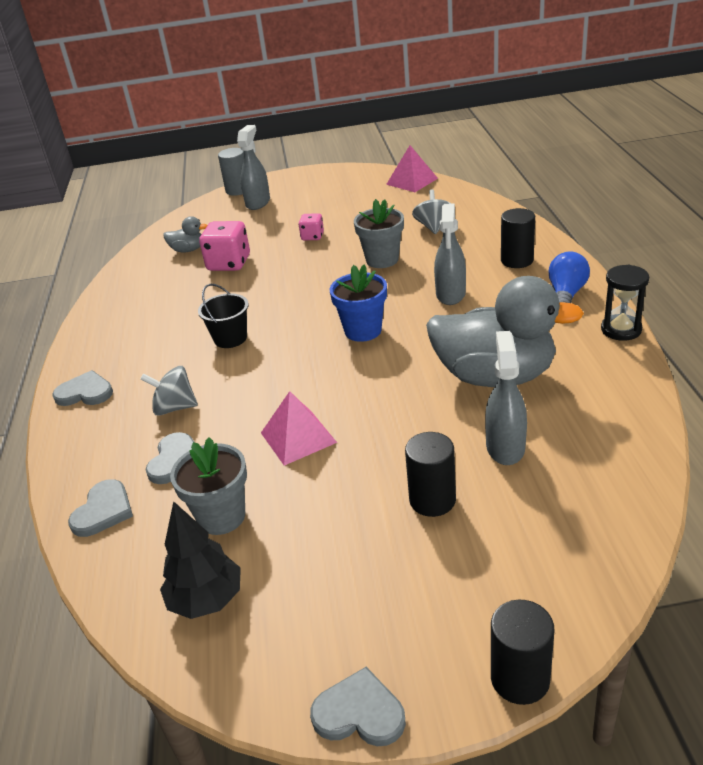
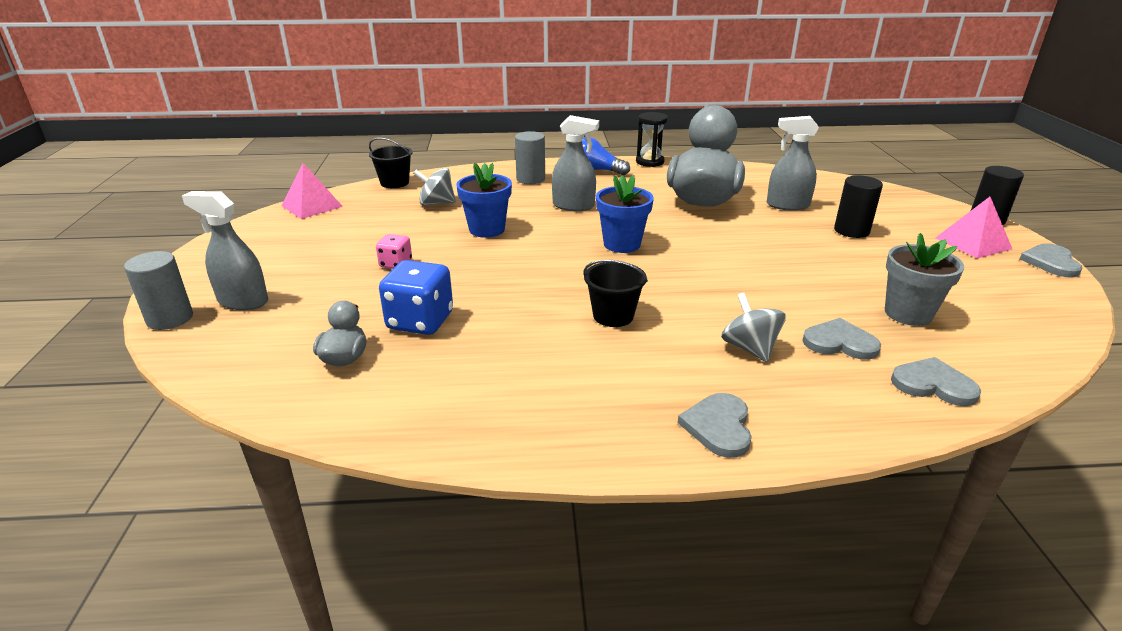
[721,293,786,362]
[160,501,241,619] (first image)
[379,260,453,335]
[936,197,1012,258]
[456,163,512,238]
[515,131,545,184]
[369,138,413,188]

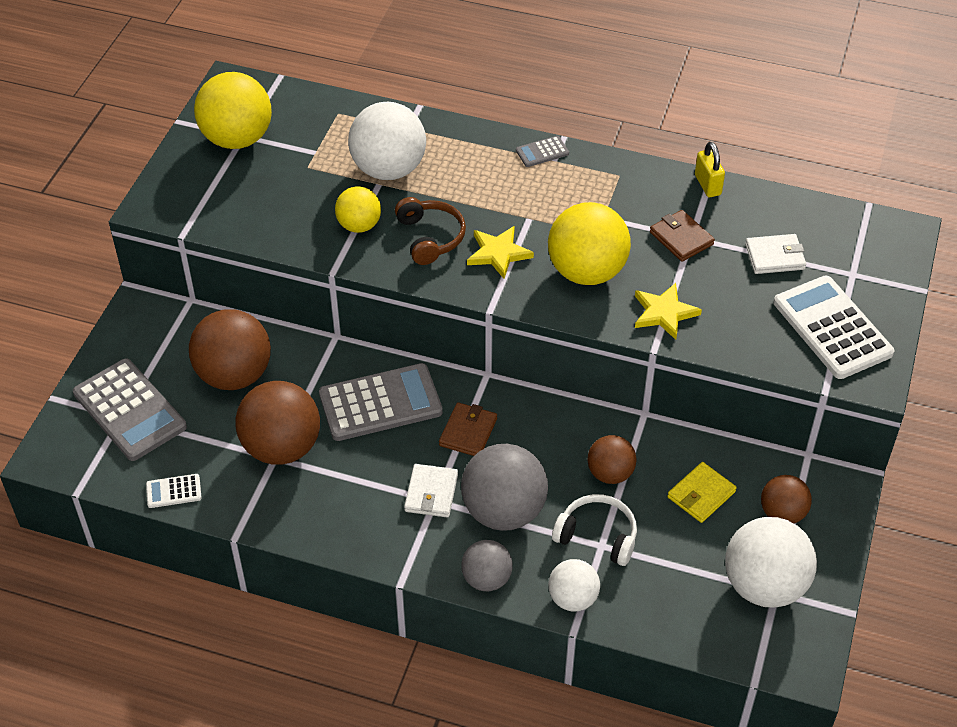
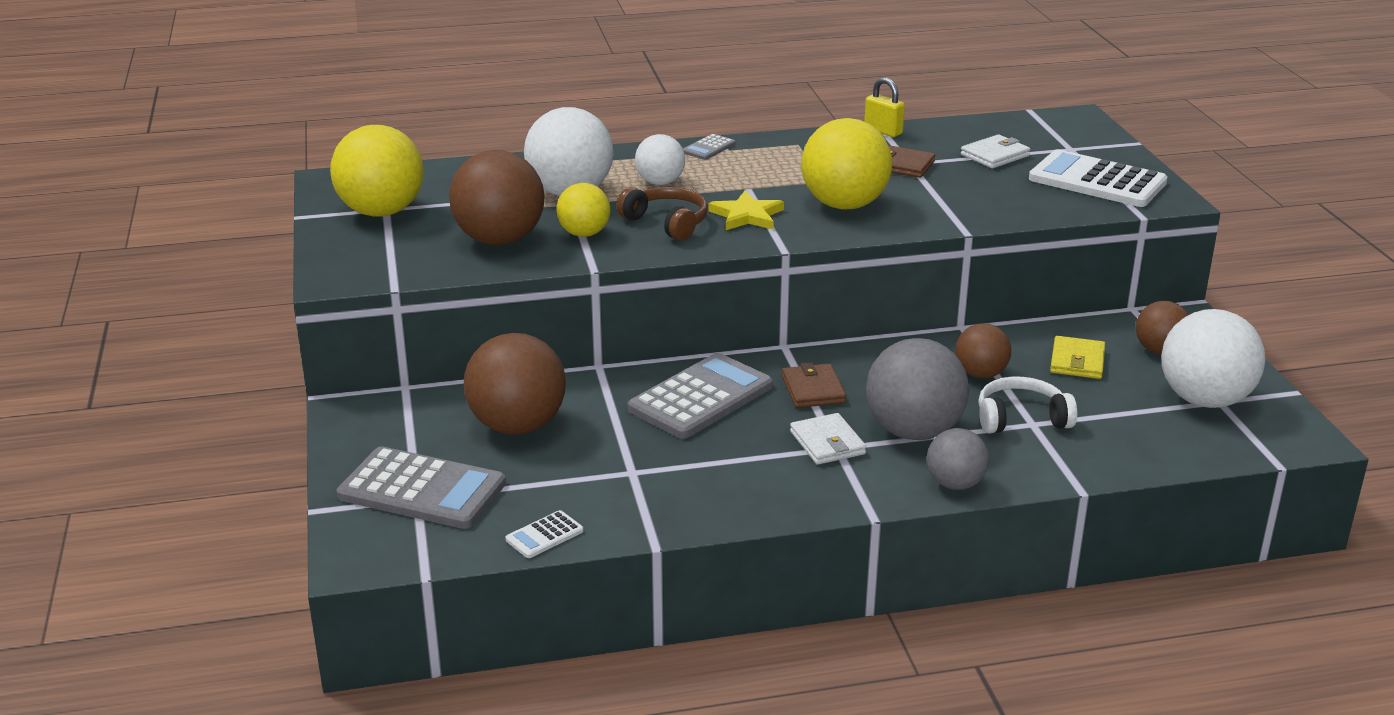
[449,150,544,245]
[635,134,685,185]
[635,283,702,340] (first image)

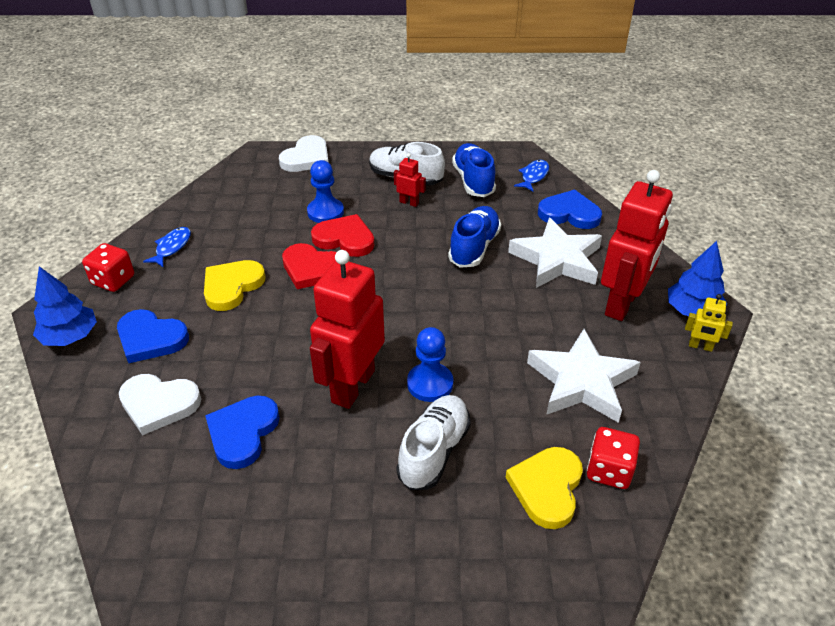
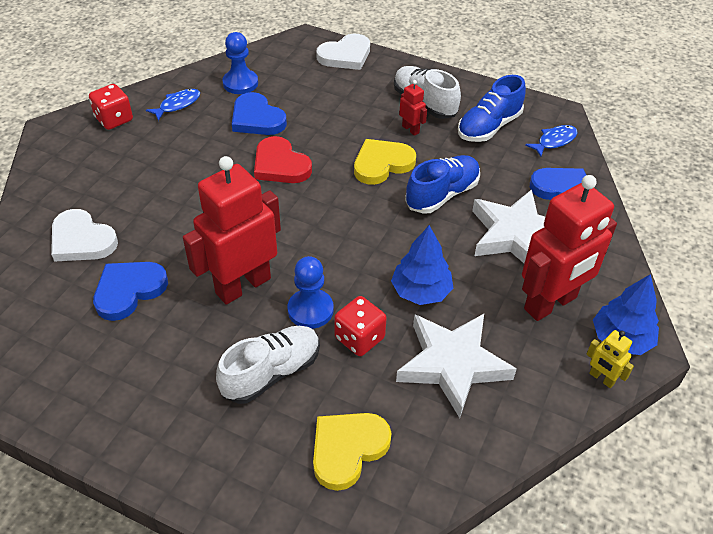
[391,225,453,305]
[232,92,287,135]
[354,139,416,185]
[223,32,258,94]
[311,214,374,257] (first image)
[458,75,526,142]
[334,296,386,356]

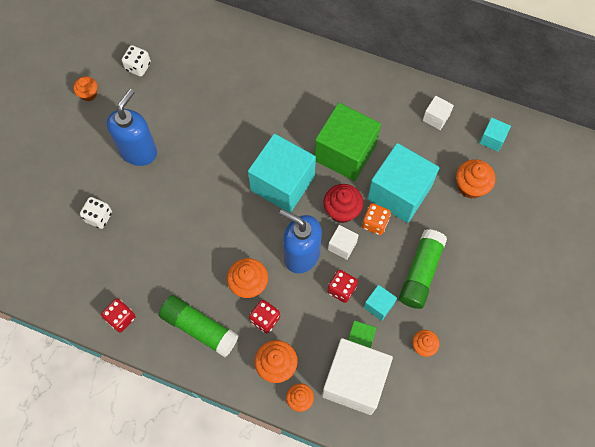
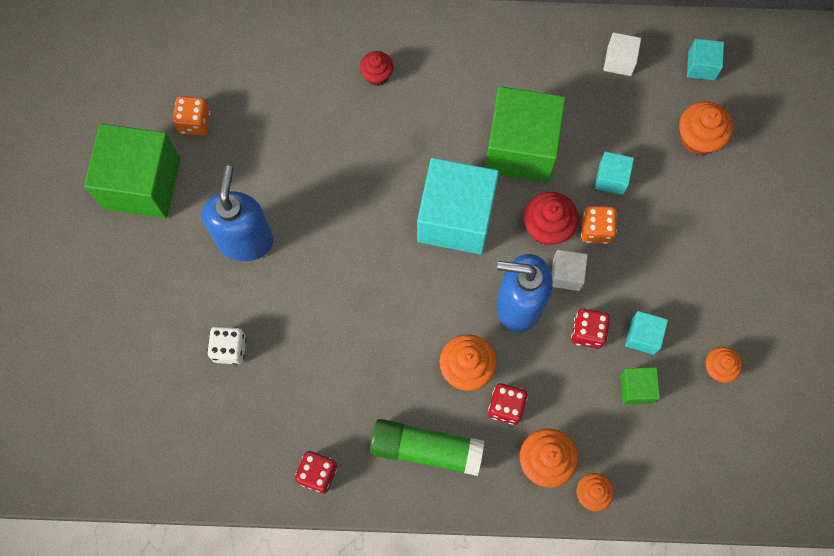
[84,123,180,218]
[172,96,210,135]
[322,338,393,415] (first image)
[595,151,634,195]
[399,229,447,309] (first image)
[360,51,394,86]

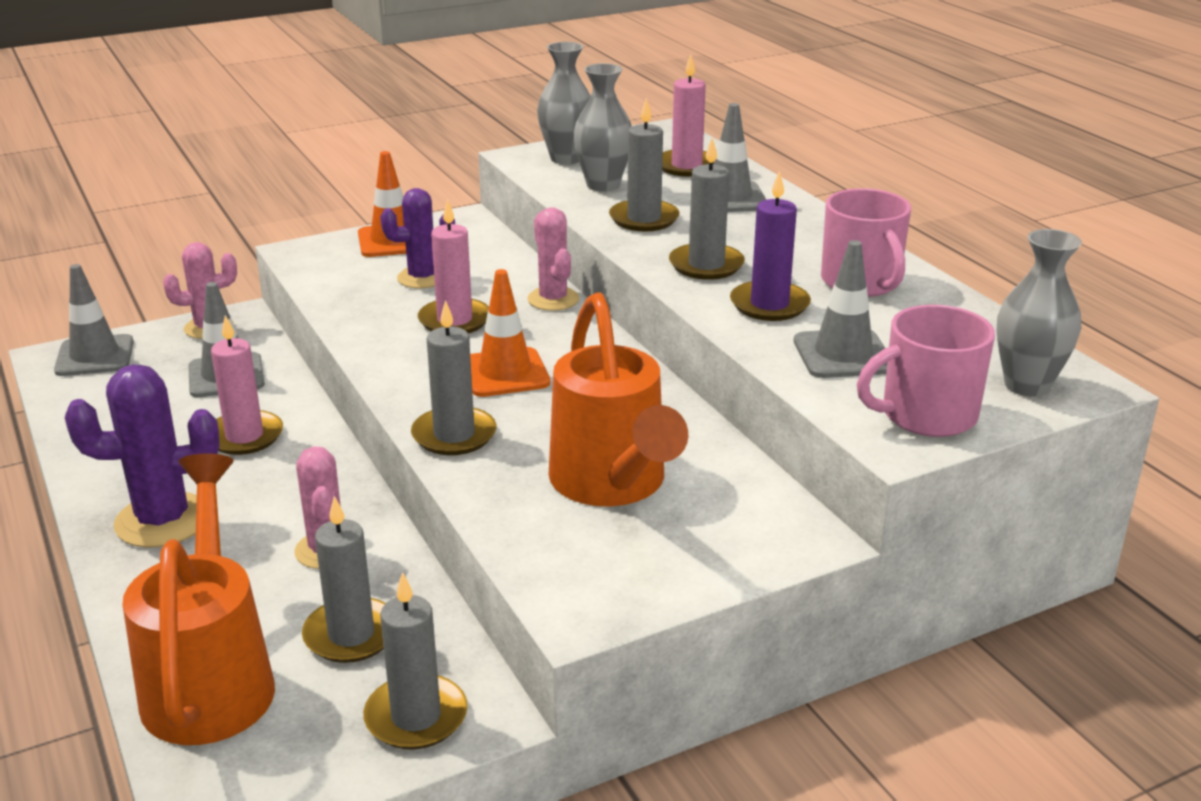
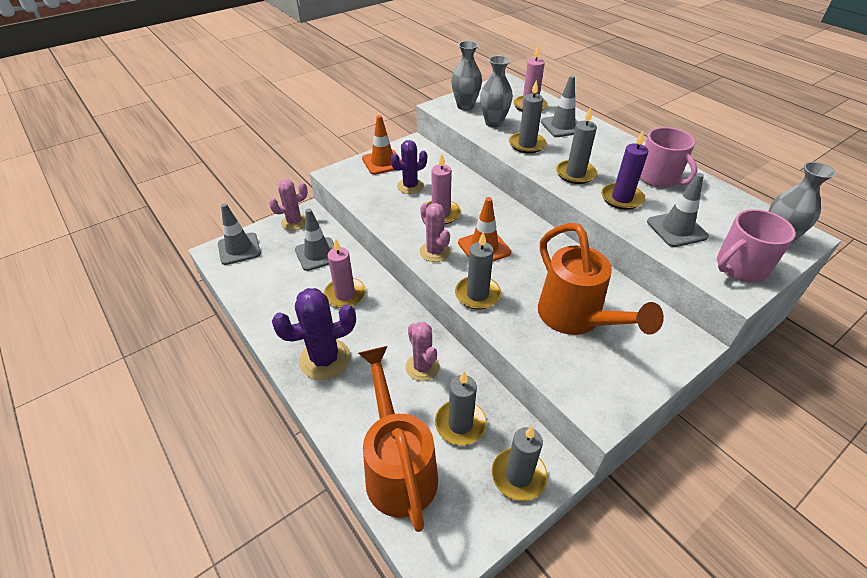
[419,203,450,262]

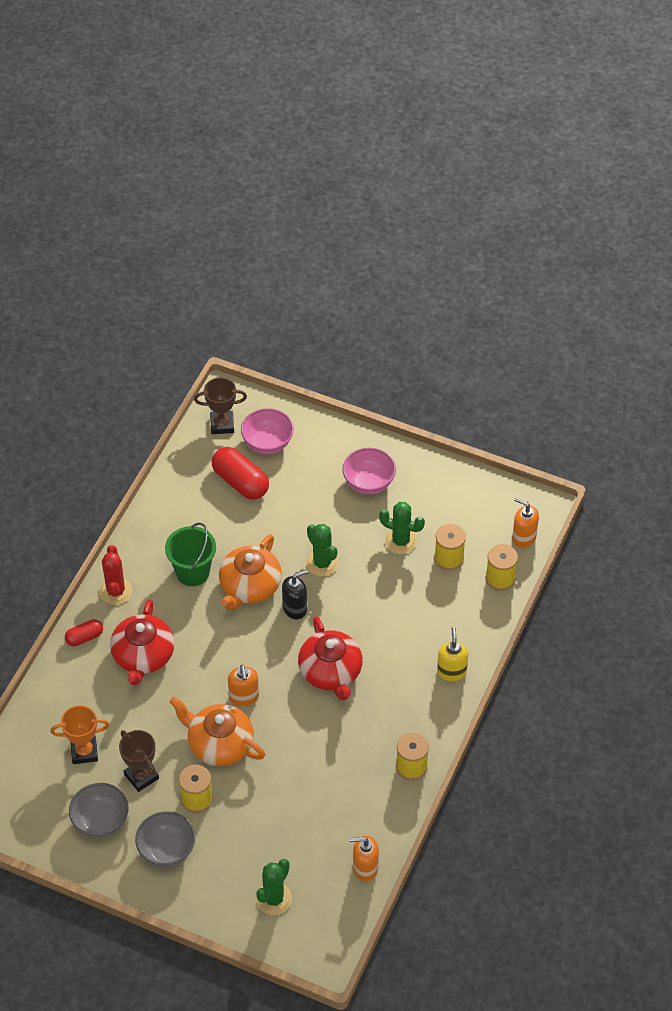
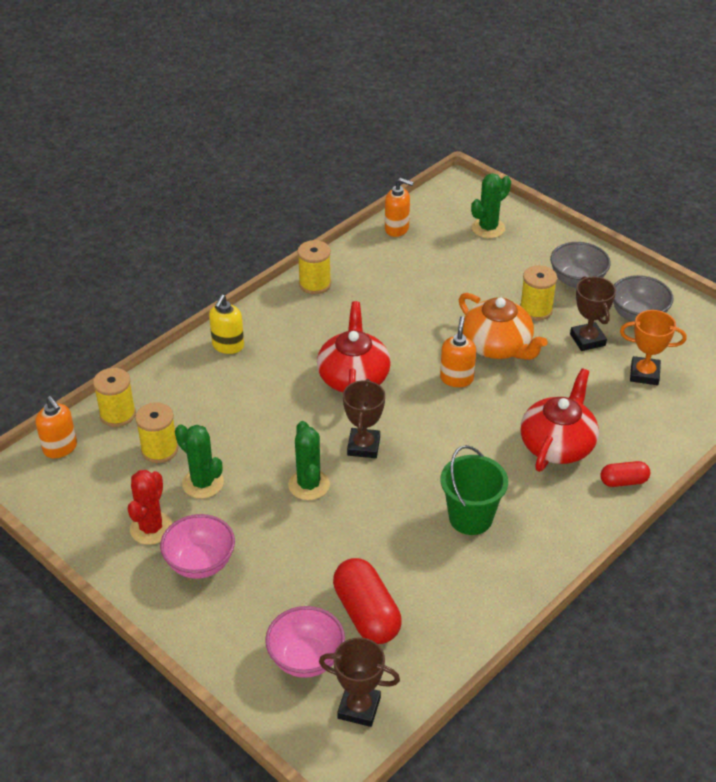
[128,470,173,545]
[219,534,282,611] (first image)
[343,379,385,458]

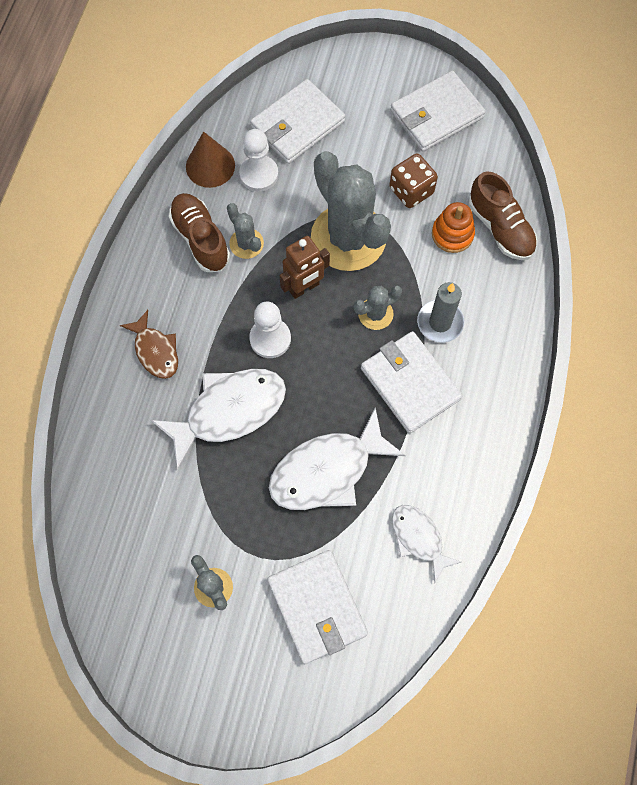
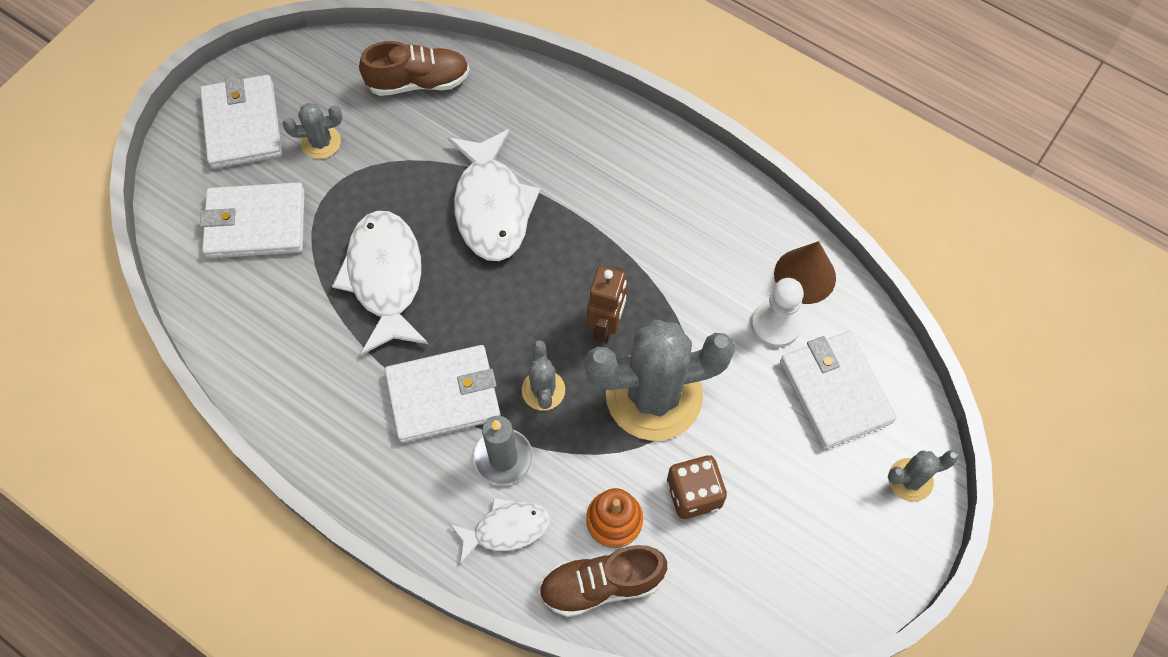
[120,310,178,379] (first image)
[359,41,470,96]
[888,450,959,502]
[249,302,291,358] (first image)
[587,265,628,343]
[200,75,282,169]
[450,498,550,564]

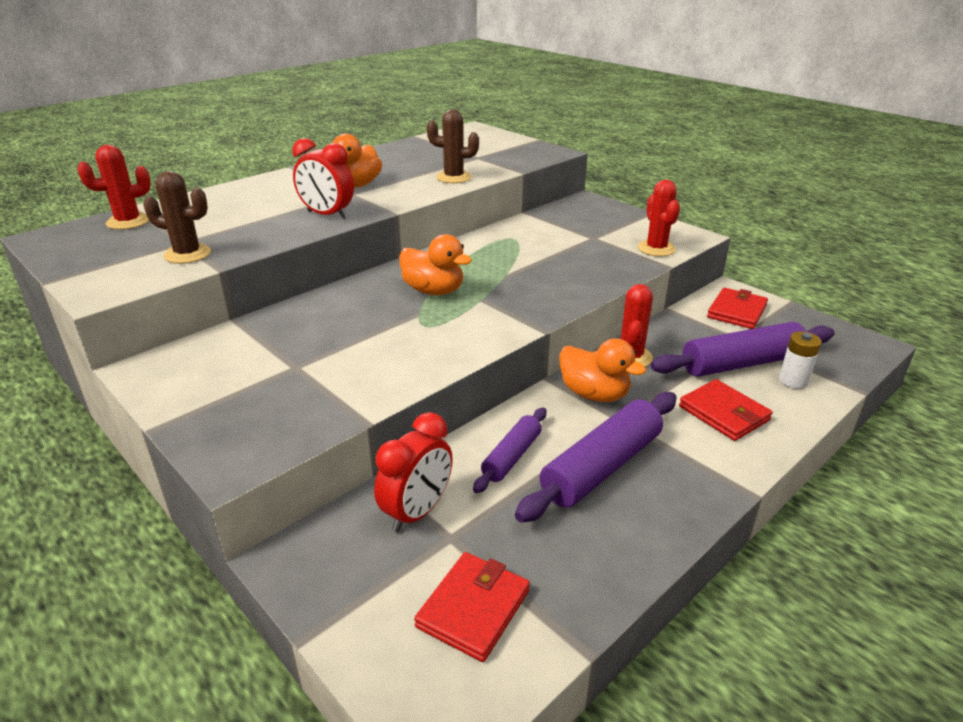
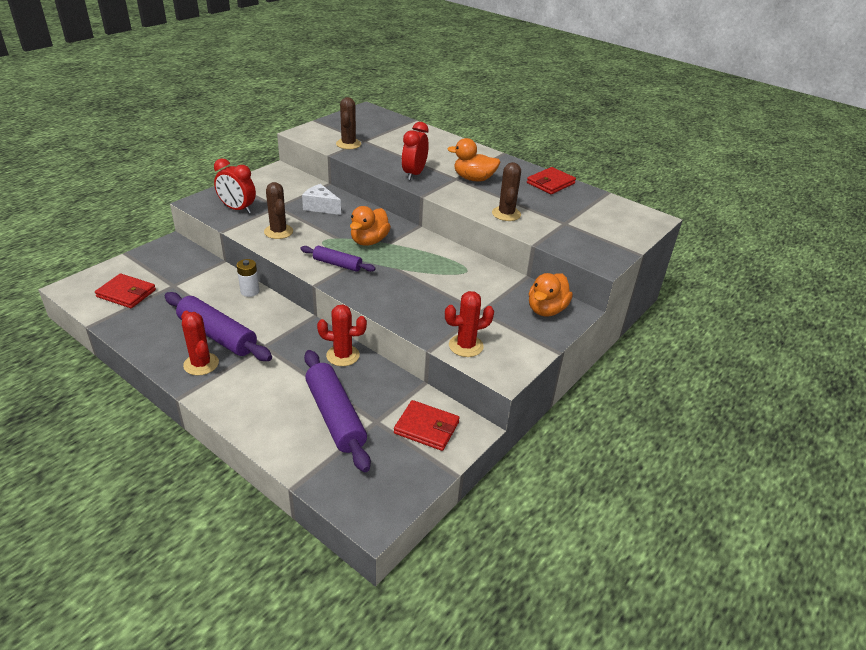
[181,311,219,375]
[214,158,256,213]
[300,246,376,272]
[529,273,573,316]
[527,167,576,194]
[237,259,259,297]
[264,182,293,239]
[302,184,341,215]

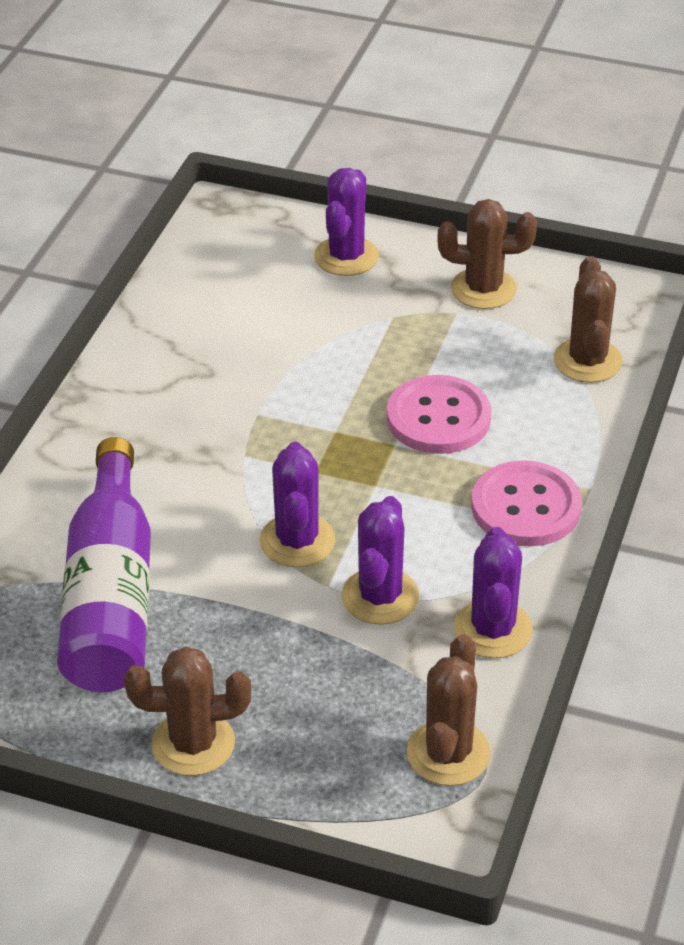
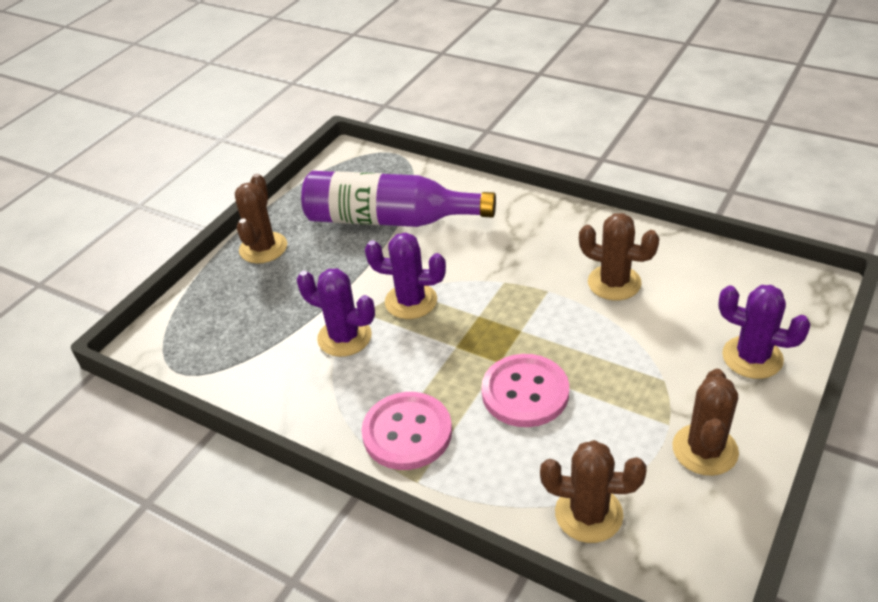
[579,213,660,301]
[453,527,533,658] (first image)

